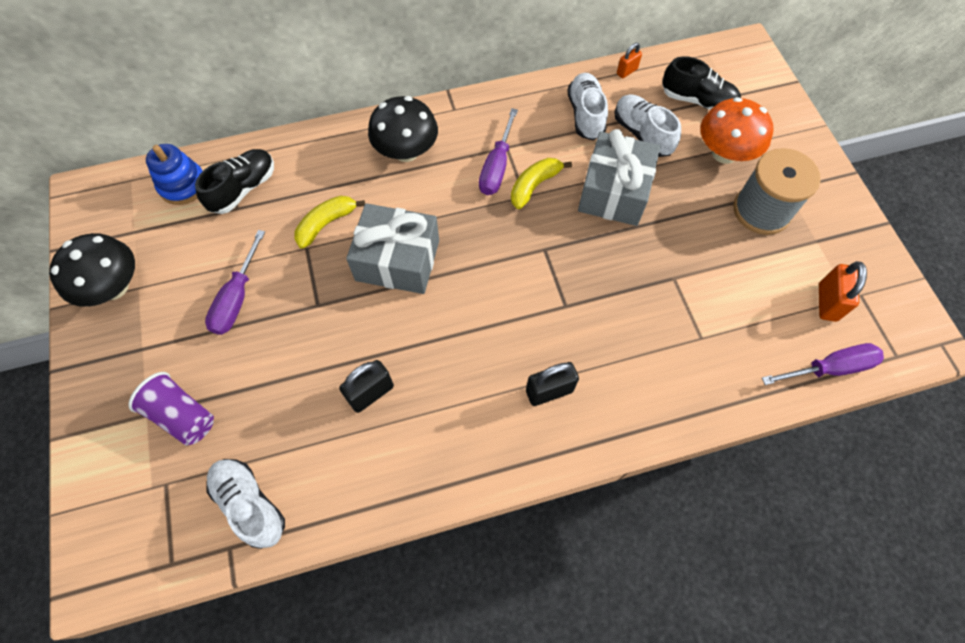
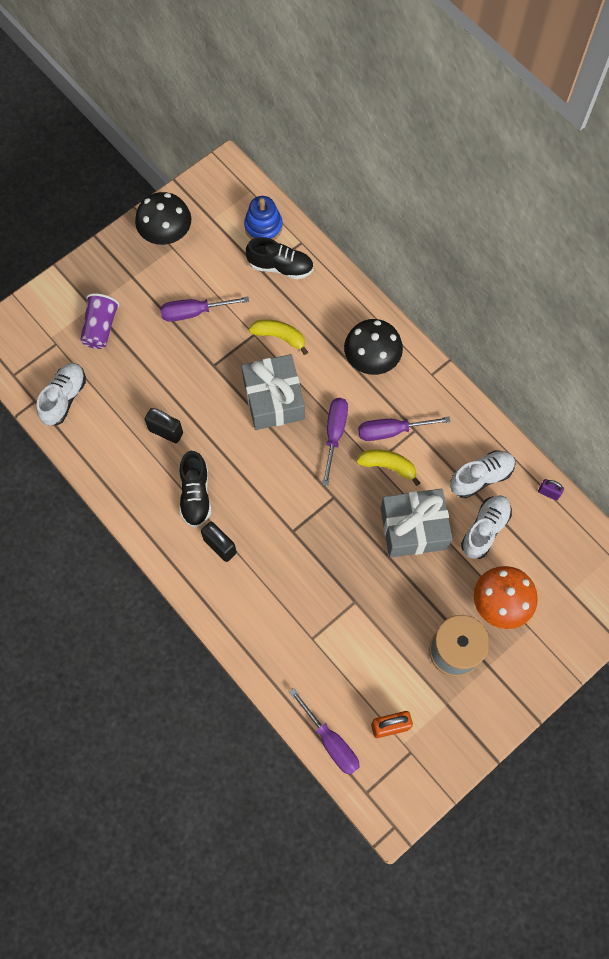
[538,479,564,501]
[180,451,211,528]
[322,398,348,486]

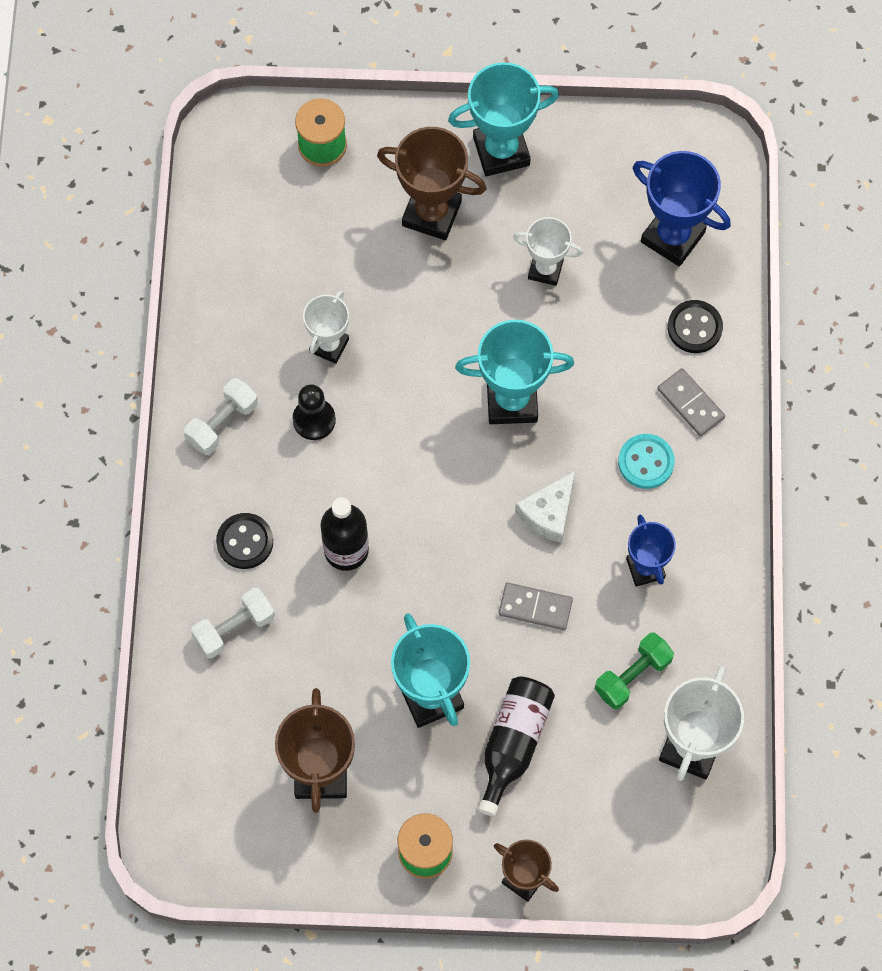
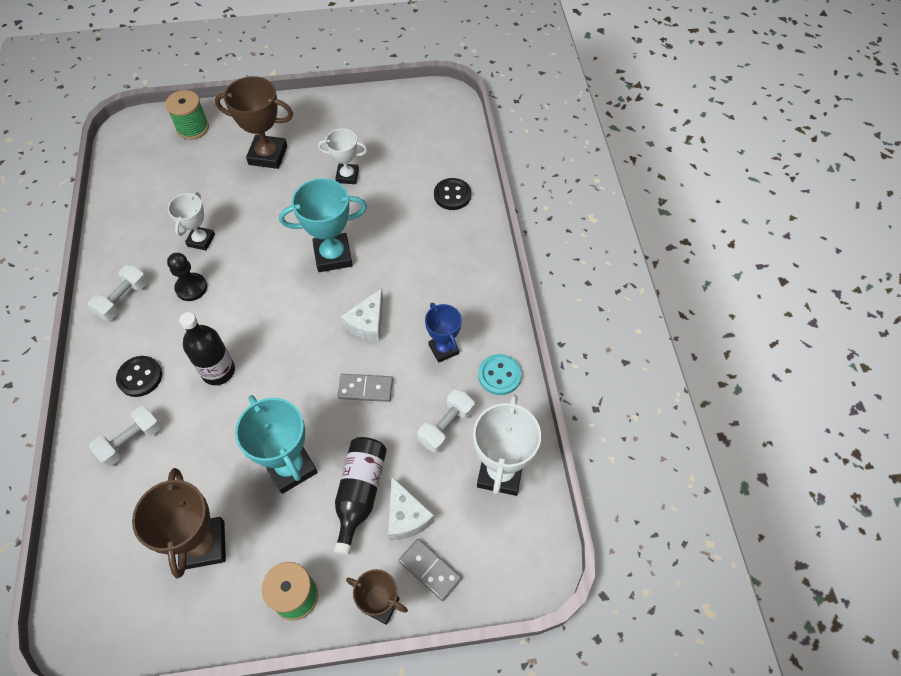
[448,62,559,176] (first image)
[417,389,475,453]
[478,354,522,395]
[633,151,731,266] (first image)
[399,539,462,601]
[388,477,435,540]

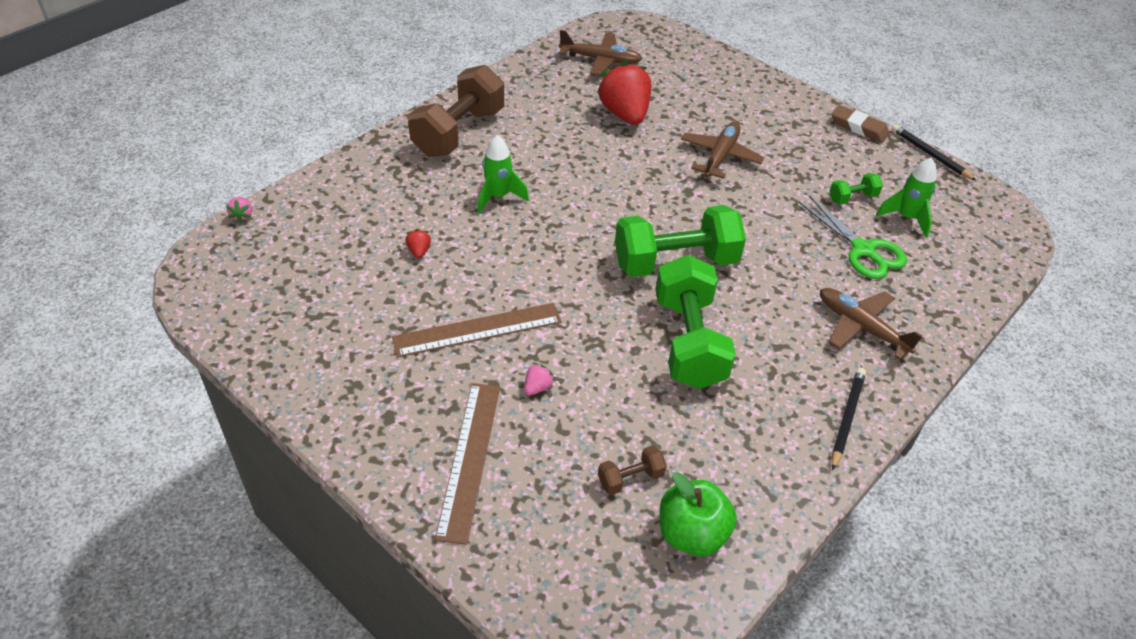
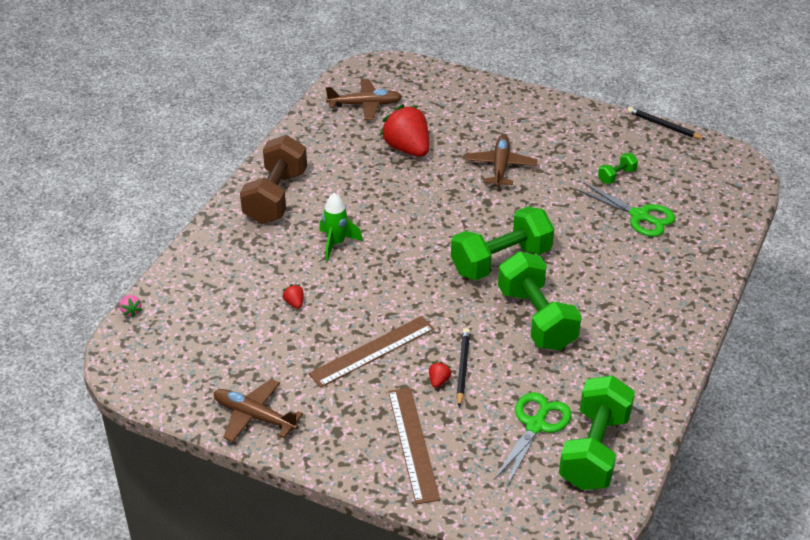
[429,362,452,388]
[494,392,572,486]
[559,375,635,490]
[213,379,303,442]
[831,105,890,143] (first image)
[456,328,470,407]
[876,157,937,237] (first image)

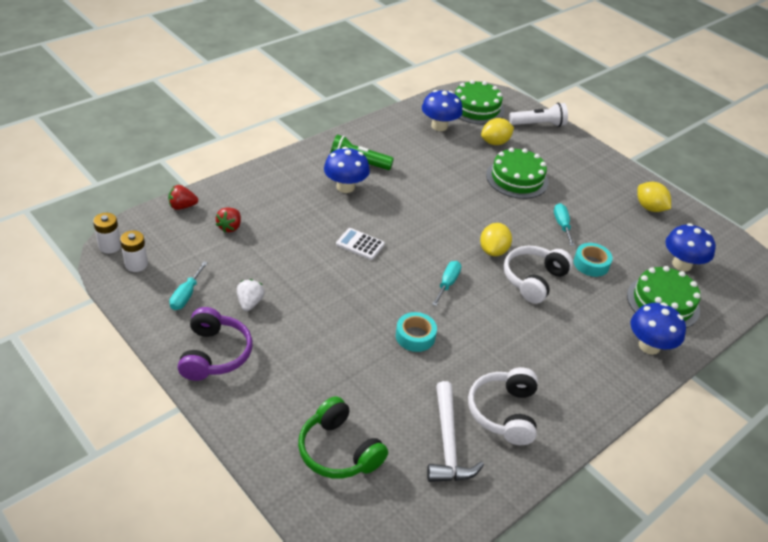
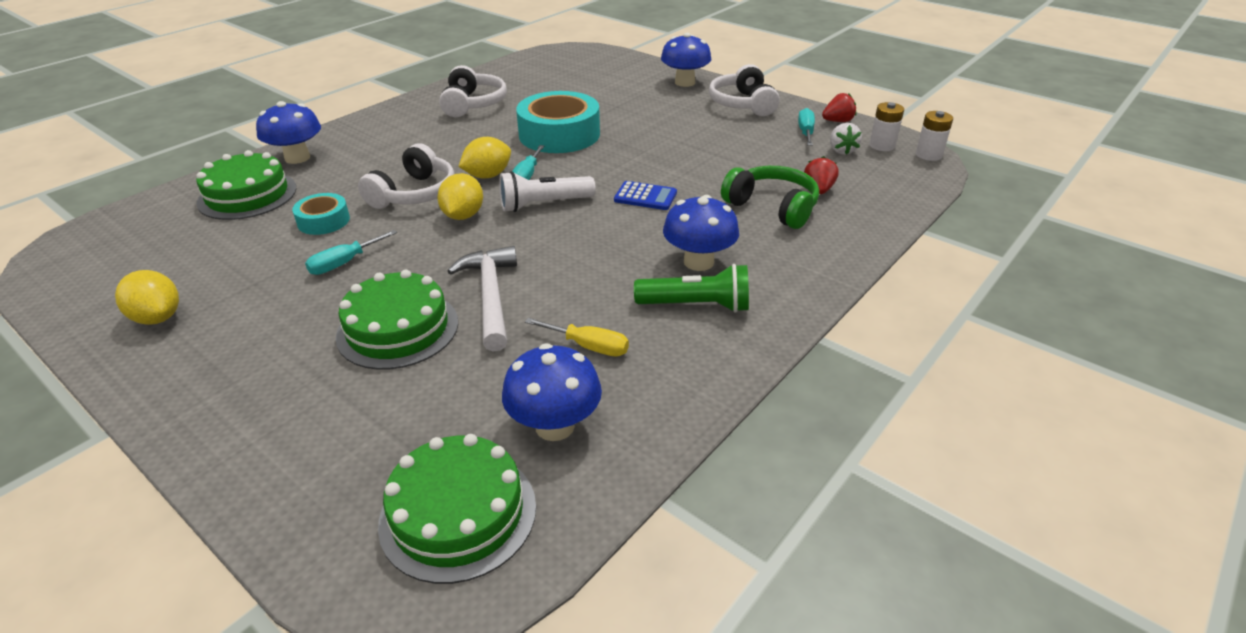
[822,93,856,122]
[709,64,780,116]
[830,123,862,155]
[721,166,819,229]
[614,181,677,210]
[516,91,600,153]
[447,246,517,352]
[458,137,511,178]
[499,171,596,212]
[305,230,397,275]
[661,33,712,87]
[525,318,629,356]

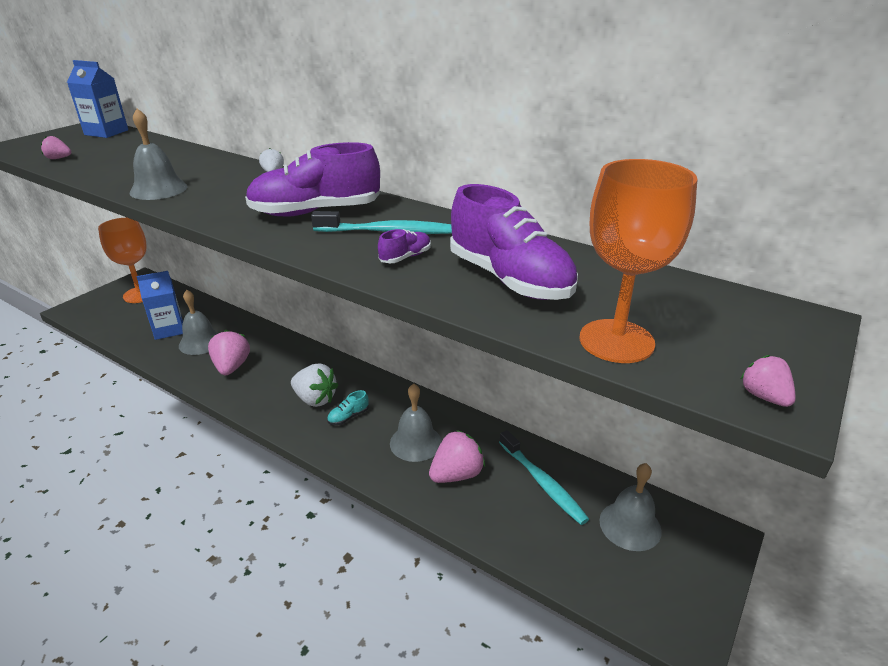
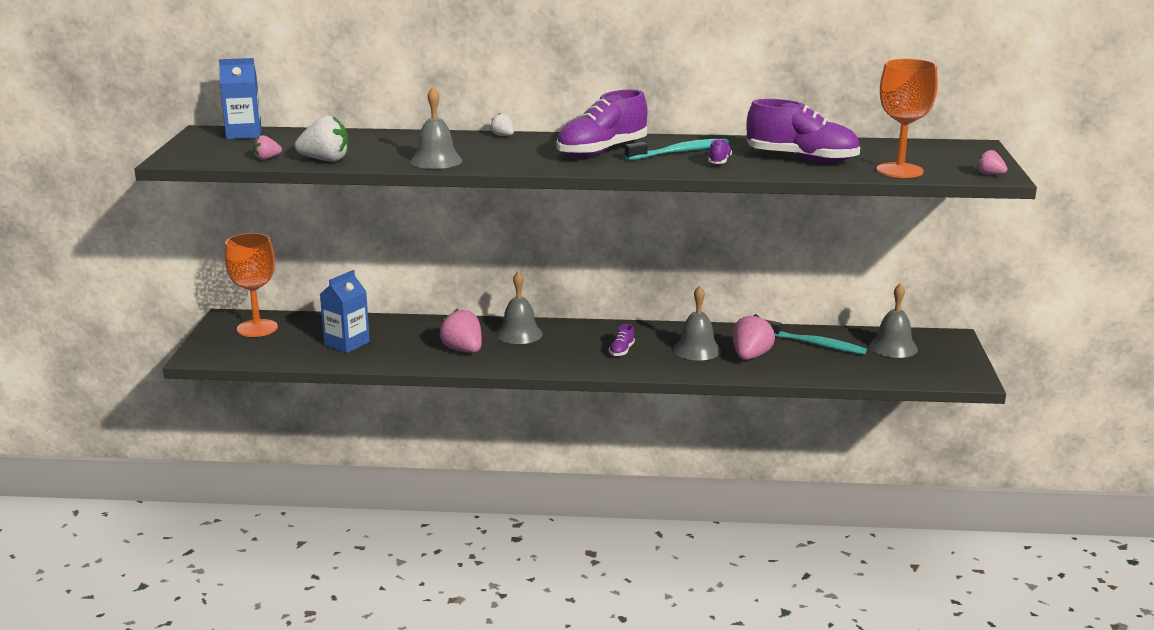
[496,271,543,344]
[295,115,348,162]
[609,324,635,356]

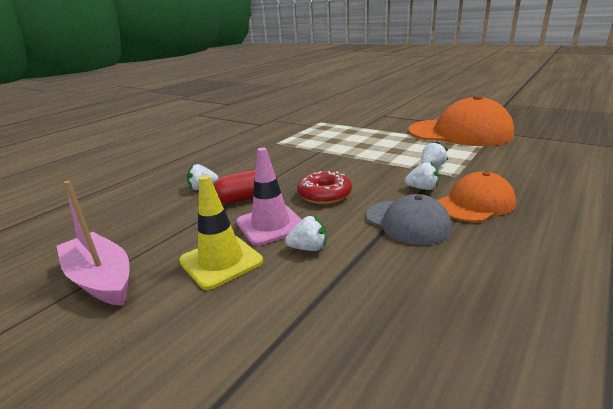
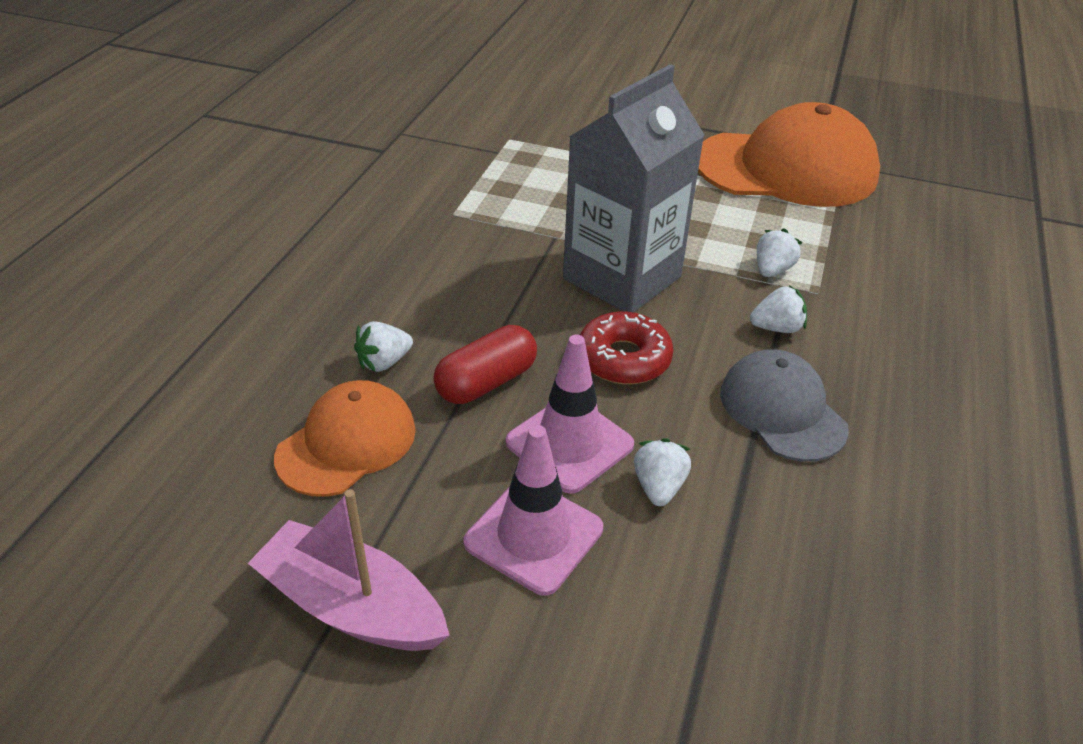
[464,425,603,596]
[634,438,691,506]
[720,349,849,462]
[274,380,416,497]
[563,64,705,313]

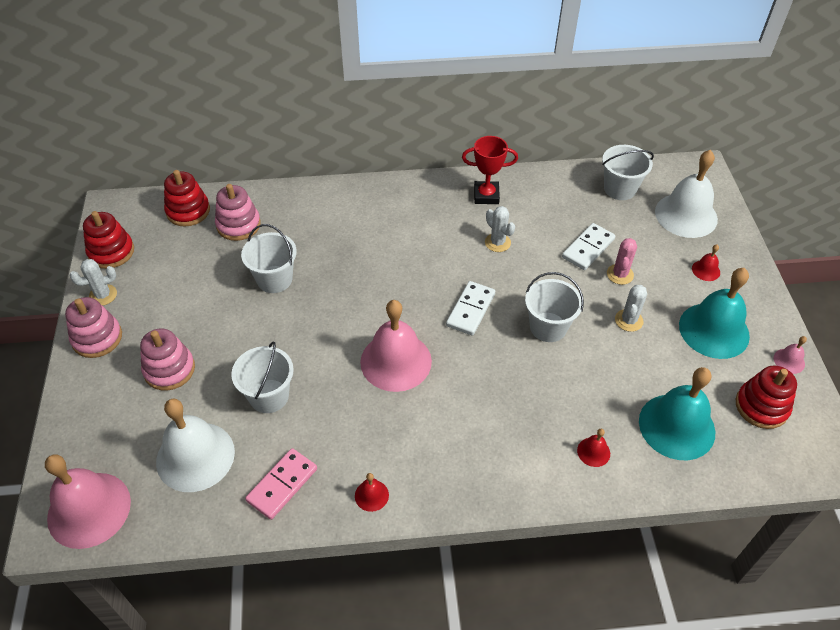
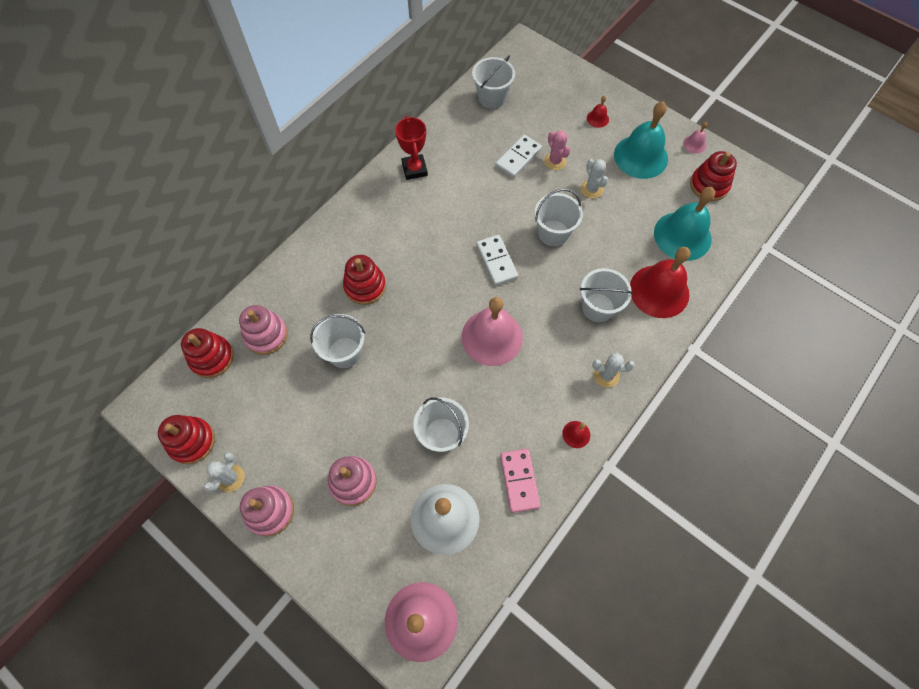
[395,116,428,180]
[592,353,635,387]
[495,135,542,178]
[630,247,690,318]
[655,150,718,238] (first image)
[343,255,386,305]
[579,268,633,322]

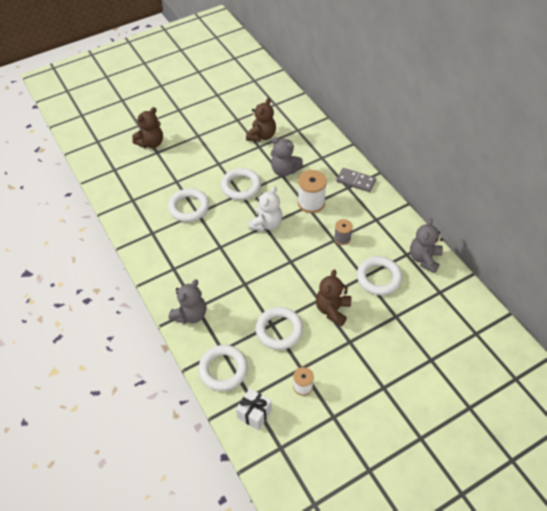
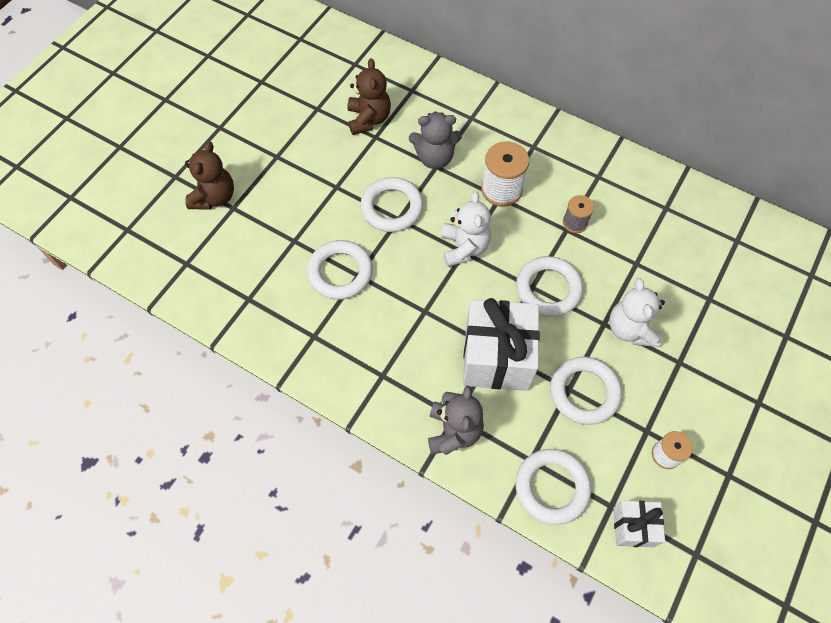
[609,278,665,347]
[336,168,376,192] (first image)
[516,256,583,317]
[410,218,443,273] (first image)
[463,298,540,391]

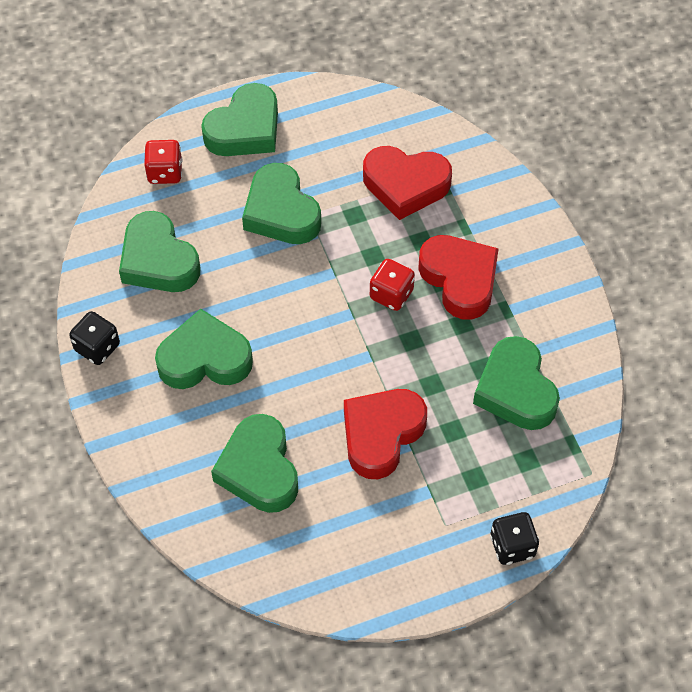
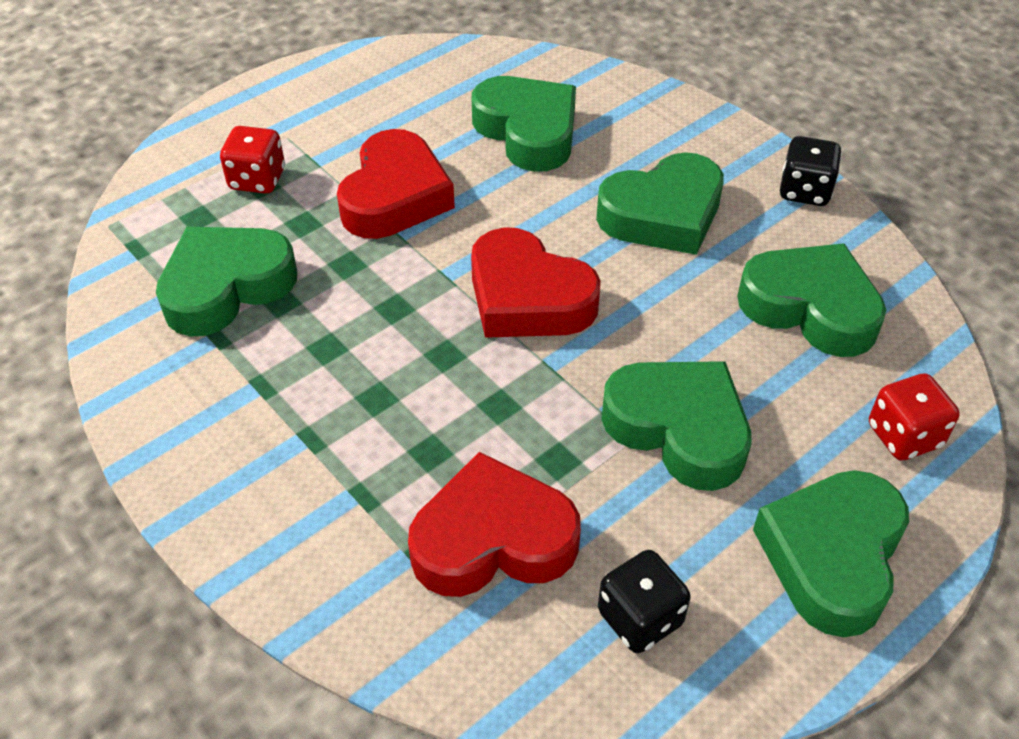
[220,126,285,194]
[471,227,601,338]
[156,227,297,337]
[598,550,691,653]

